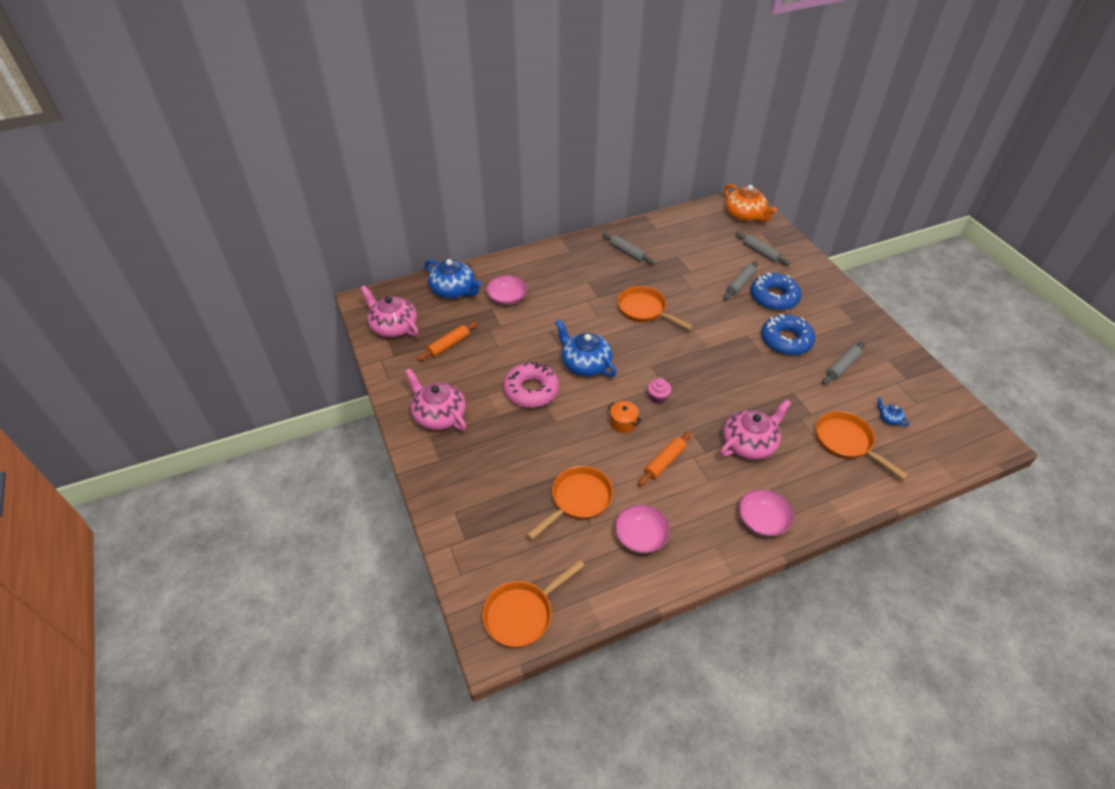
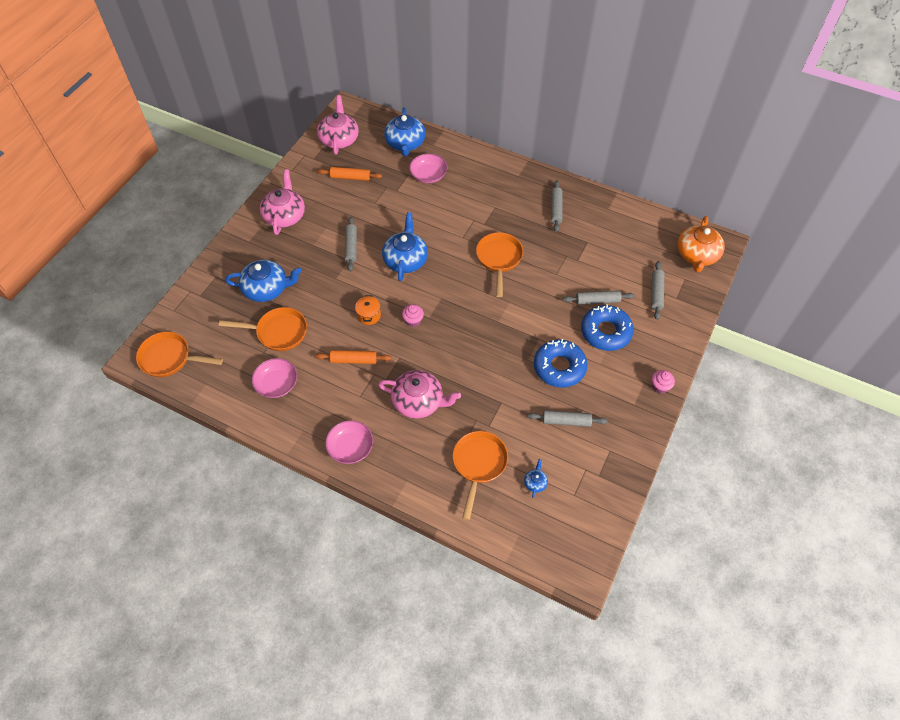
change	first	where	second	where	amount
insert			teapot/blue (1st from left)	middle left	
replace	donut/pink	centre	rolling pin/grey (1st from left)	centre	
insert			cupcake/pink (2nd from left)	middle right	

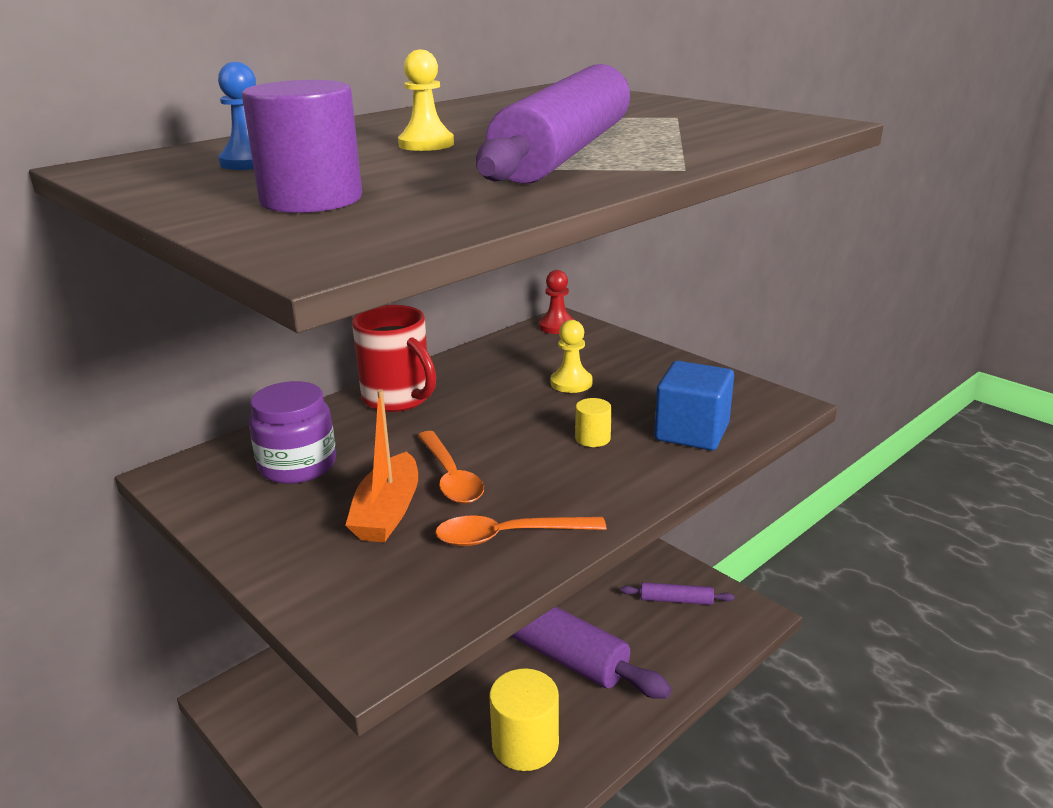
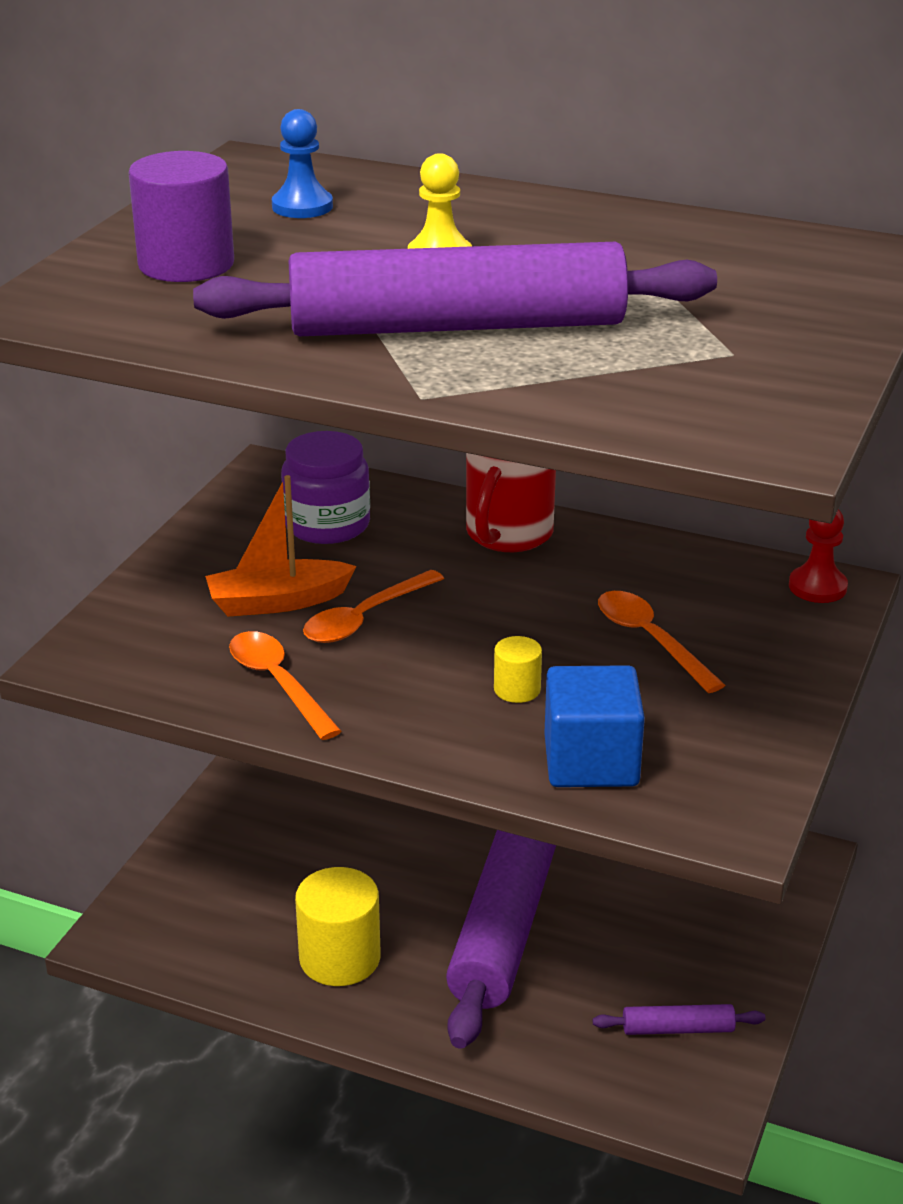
change	first	where	second	where	amount
rotate	rolling pin/purple (3rd from left)	bottom centre		bottom right	75 degrees counterclockwise
replace	pawn/yellow (2nd from left)	centre	spoon/orange (3rd from left)	middle right	

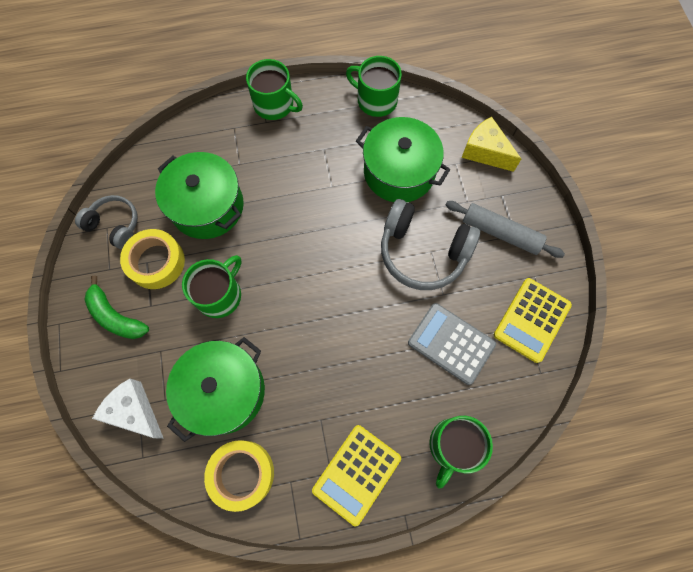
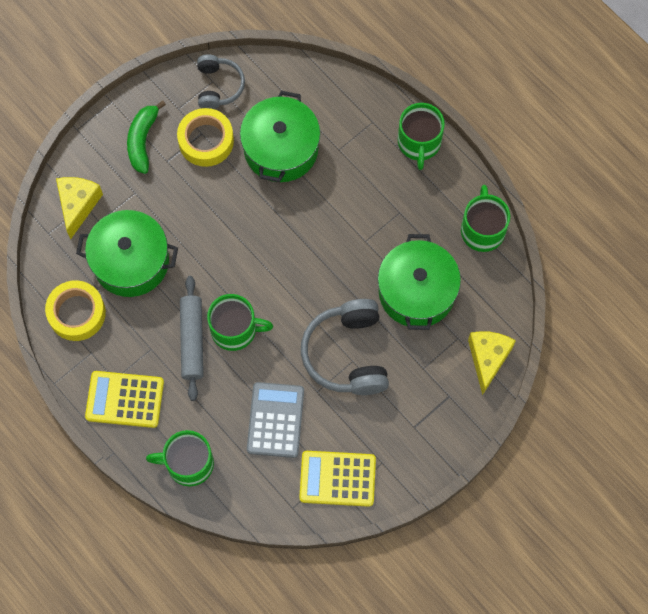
change	first	where	second	where	amount
recolor	cheese/white	bottom left	cheese/yellow (1st from left)	middle left	
move	rolling pin/grey	middle right		middle left	
move	mug/green (1st from left in the first image)	middle left	mug/green (2nd from left)	centre	

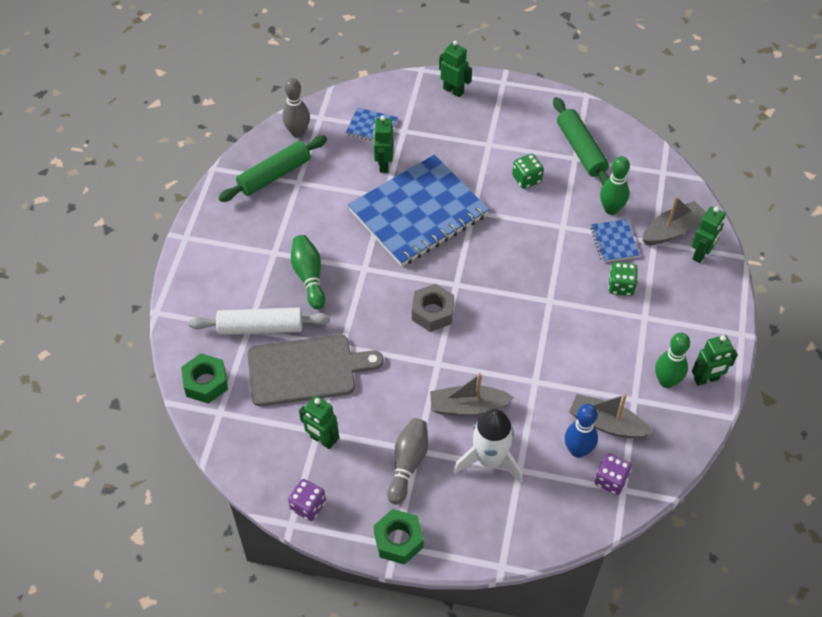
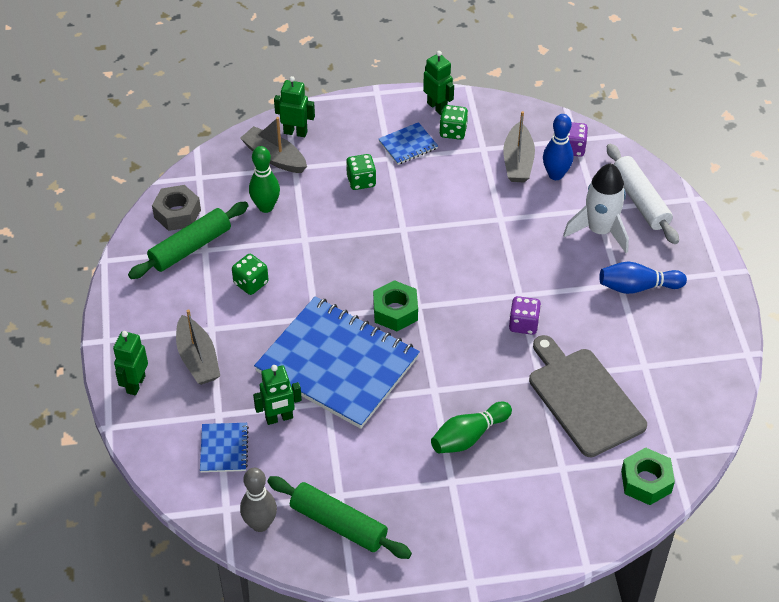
change	first	where	second	where	amount
move	nut/grey	centre		middle left	
move	boat/grey (1st from left)	centre		middle left	
move	nut/green (2nd from left in the first image)	bottom centre	nut/green (1st from left)	centre	
move	notebook/blue (3rd from left)	middle right		top centre	
replace	bowling pin/green (3rd from left)	middle right	dice/green (3rd from left)	top centre	
move	dice/purple (1st from left)	bottom centre		middle right	
recolor	bowling pin/grey (2nd from left)	bottom centre	bowling pin/blue (2nd from left)	middle right	
move	rolling pin/white	middle left		top right	
delete	robot/green (1st from left)	bottom centre			

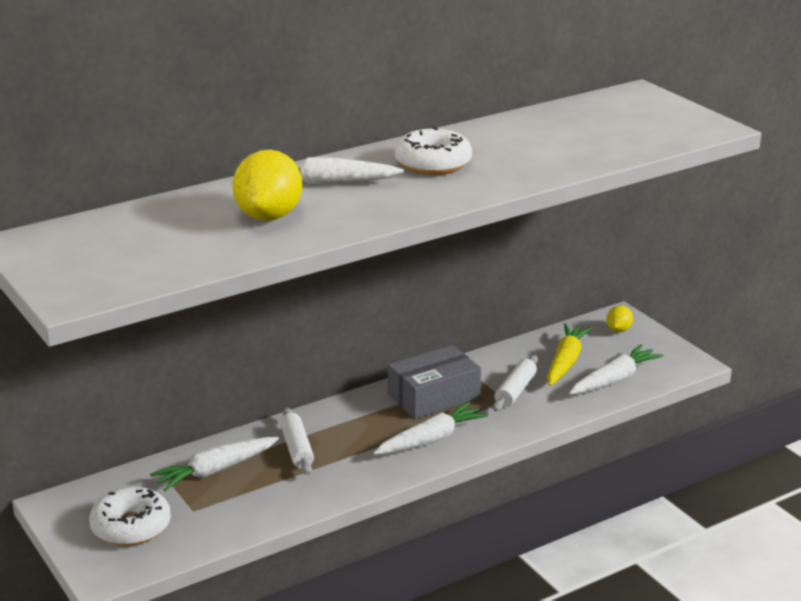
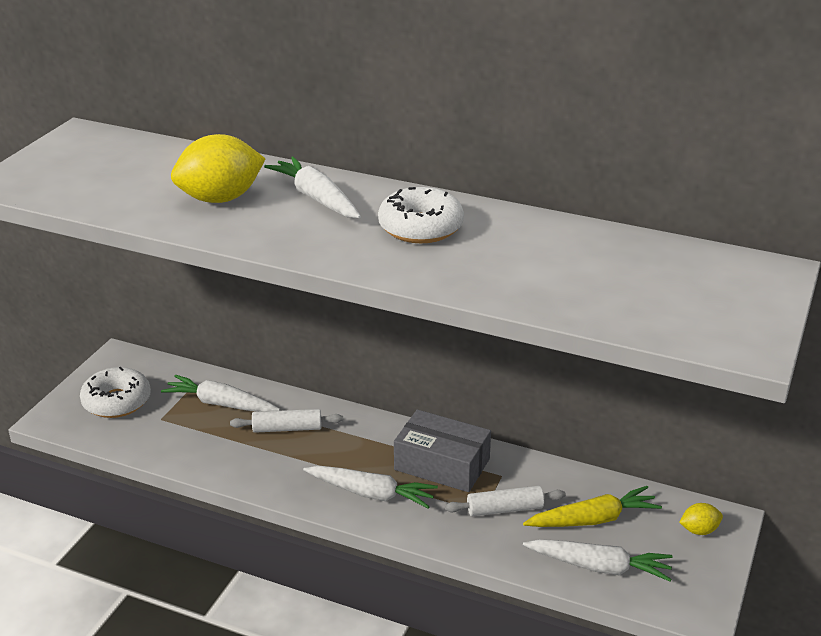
change	first	where	second	where	amount
rotate	rolling pin/white (1st from left)	bottom centre		centre	45 degrees clockwise

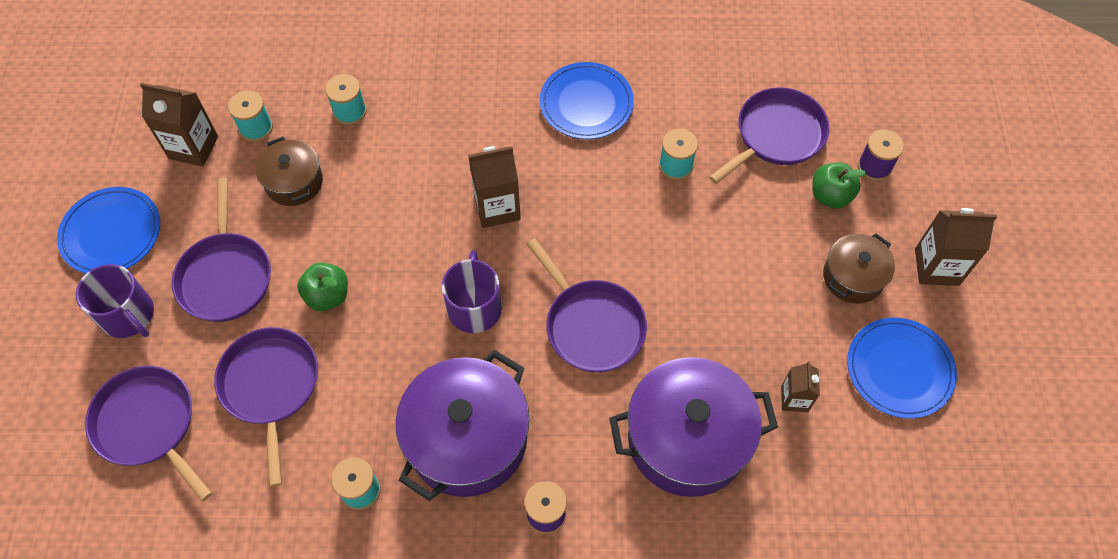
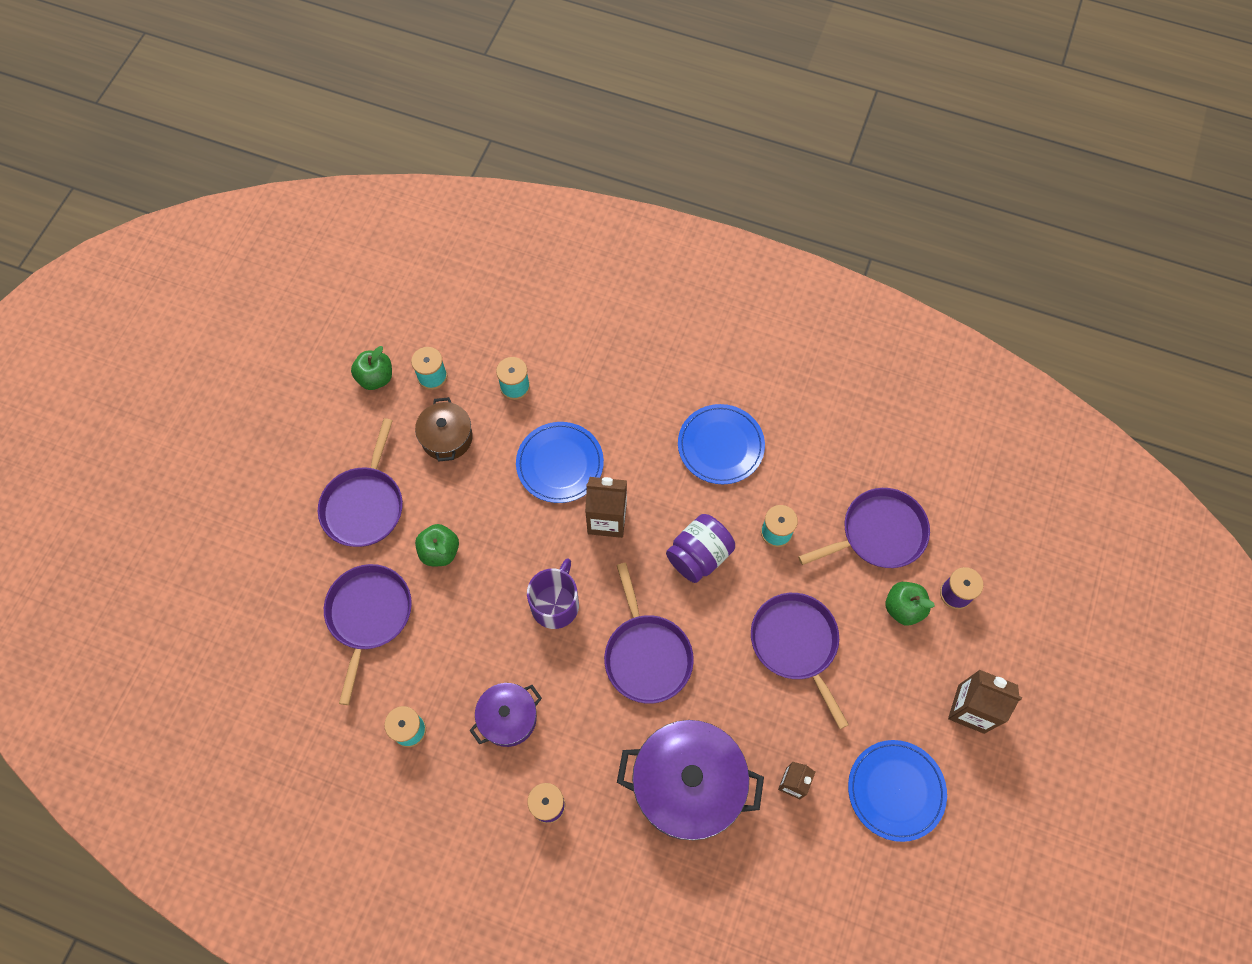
change	first	where	second	where	amount
replace	carton/brown (1st from left)	top left	apple/green (1st from left)	middle left	
resize	pot/purple (1st from left)	bottom centre		bottom centre	x0.55
move	plate/blue (1st from left)	middle left		centre	
insert			jar/purple	centre	
move	pan/purple (1st from left in the first image)	bottom left	pan/purple (4th from left)	bottom centre	
delete	mug/purple (1st from left)	middle left			
delete	pot/brown (2nd from left)	middle right			

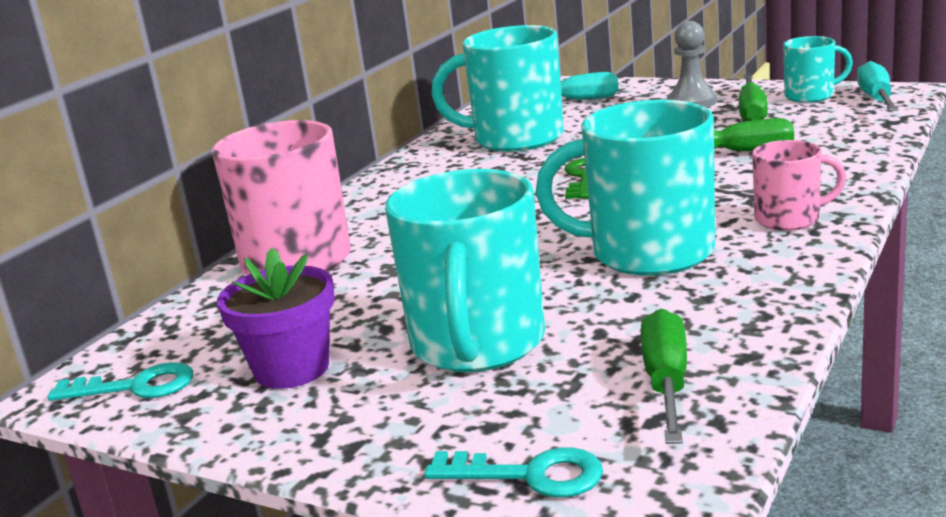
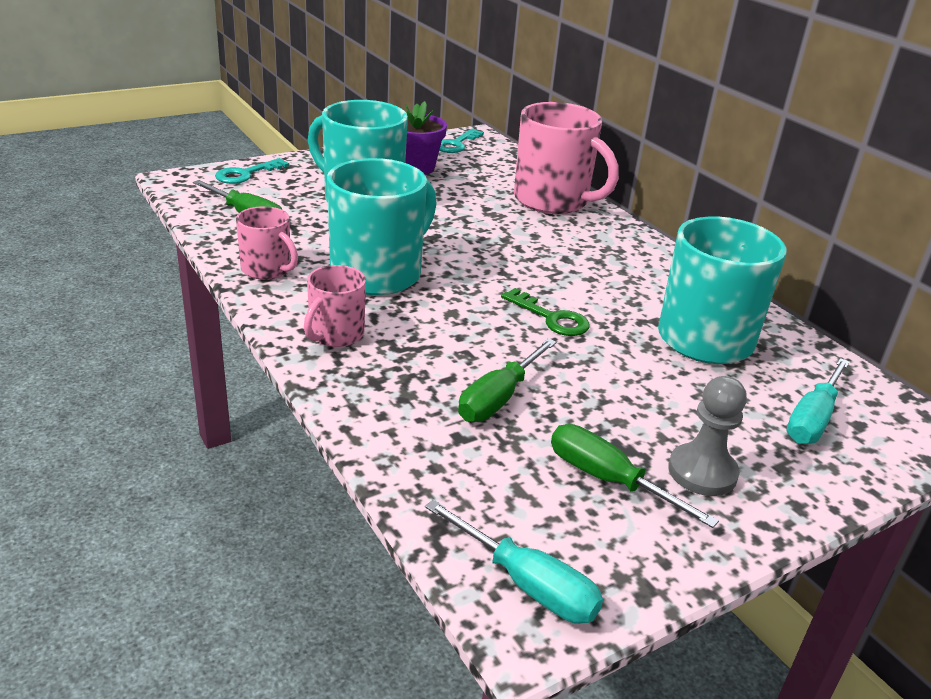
change	first	where	second	where	amount
insert			mug/pink (1st from left)	middle left	
delete	mug/turquoise (4th from left)	top right			

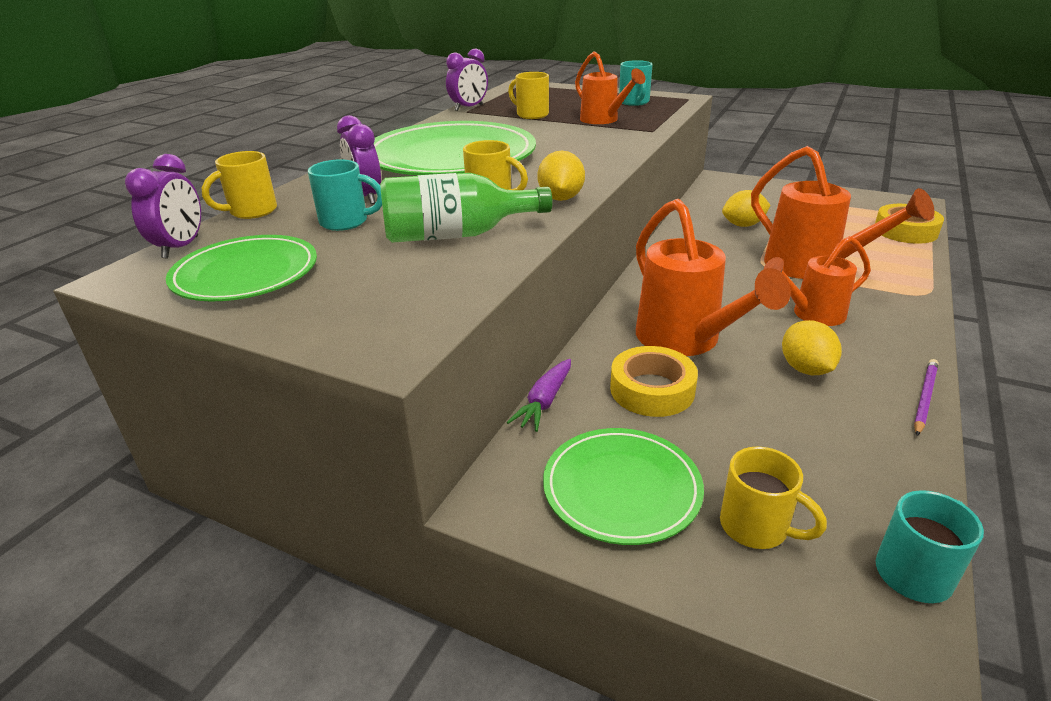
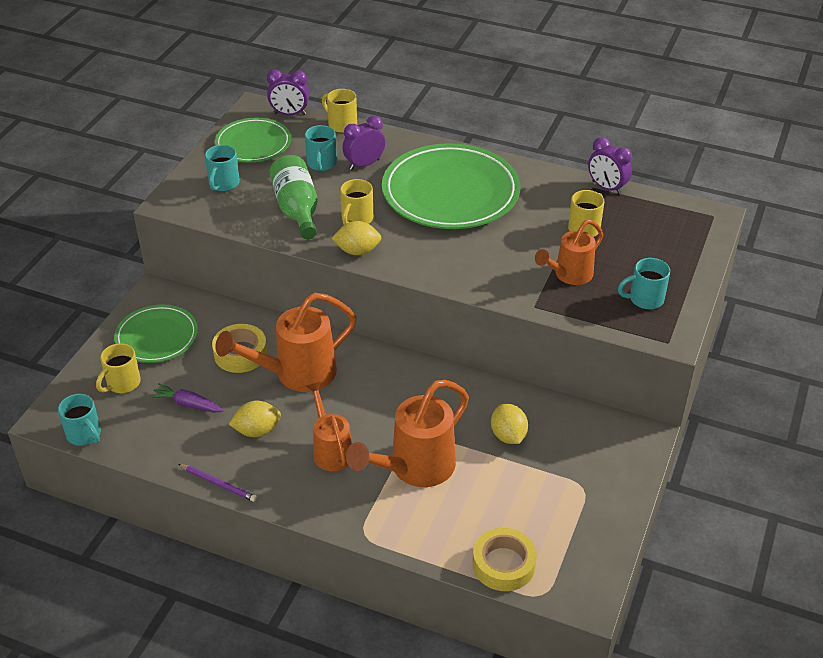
change	first	where	second	where	amount
move	carrot/purple	centre		middle left	
insert			mug/turquoise (2nd from left)	top left	

